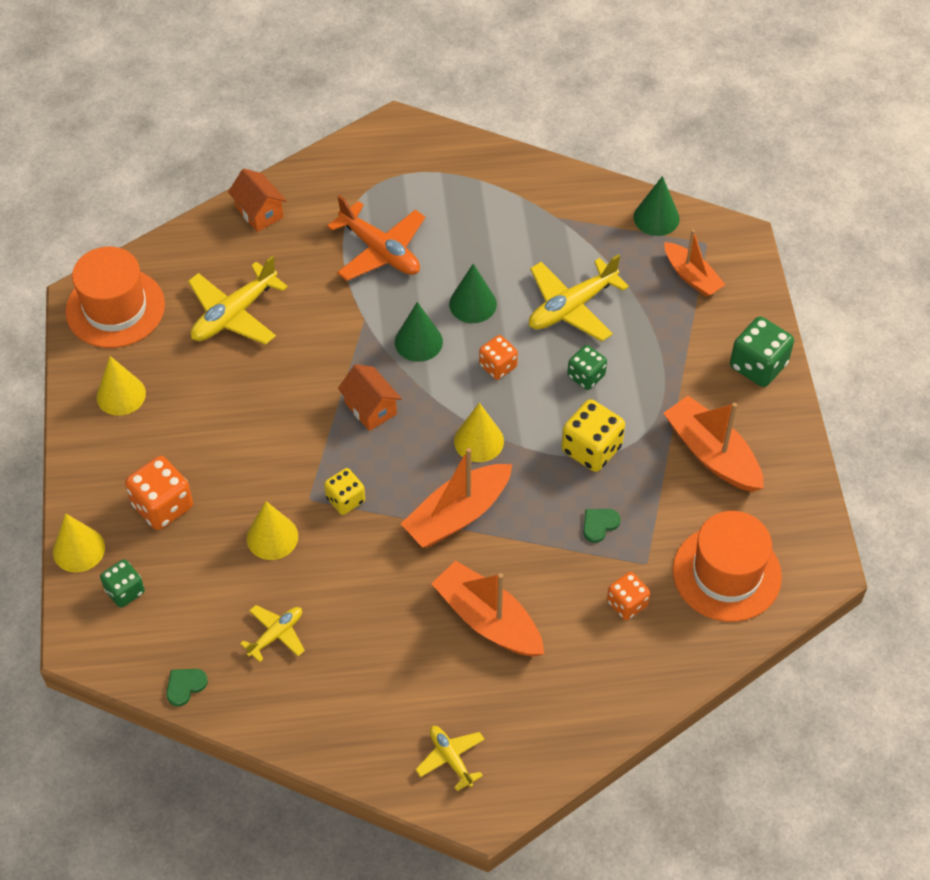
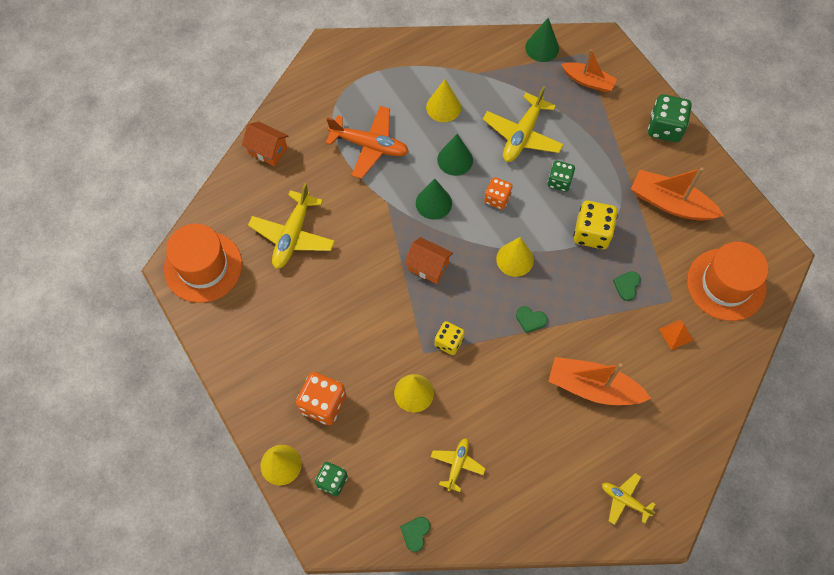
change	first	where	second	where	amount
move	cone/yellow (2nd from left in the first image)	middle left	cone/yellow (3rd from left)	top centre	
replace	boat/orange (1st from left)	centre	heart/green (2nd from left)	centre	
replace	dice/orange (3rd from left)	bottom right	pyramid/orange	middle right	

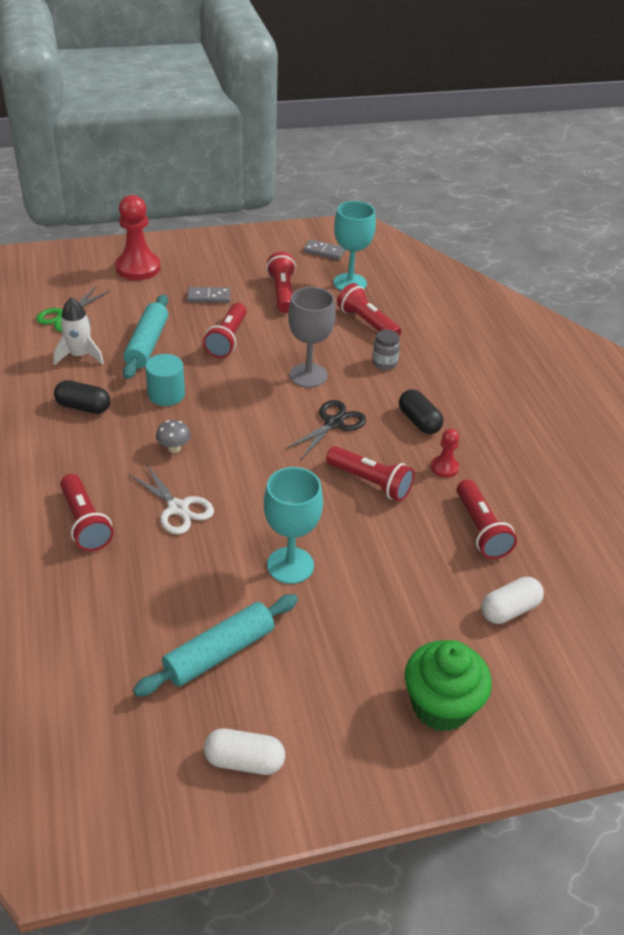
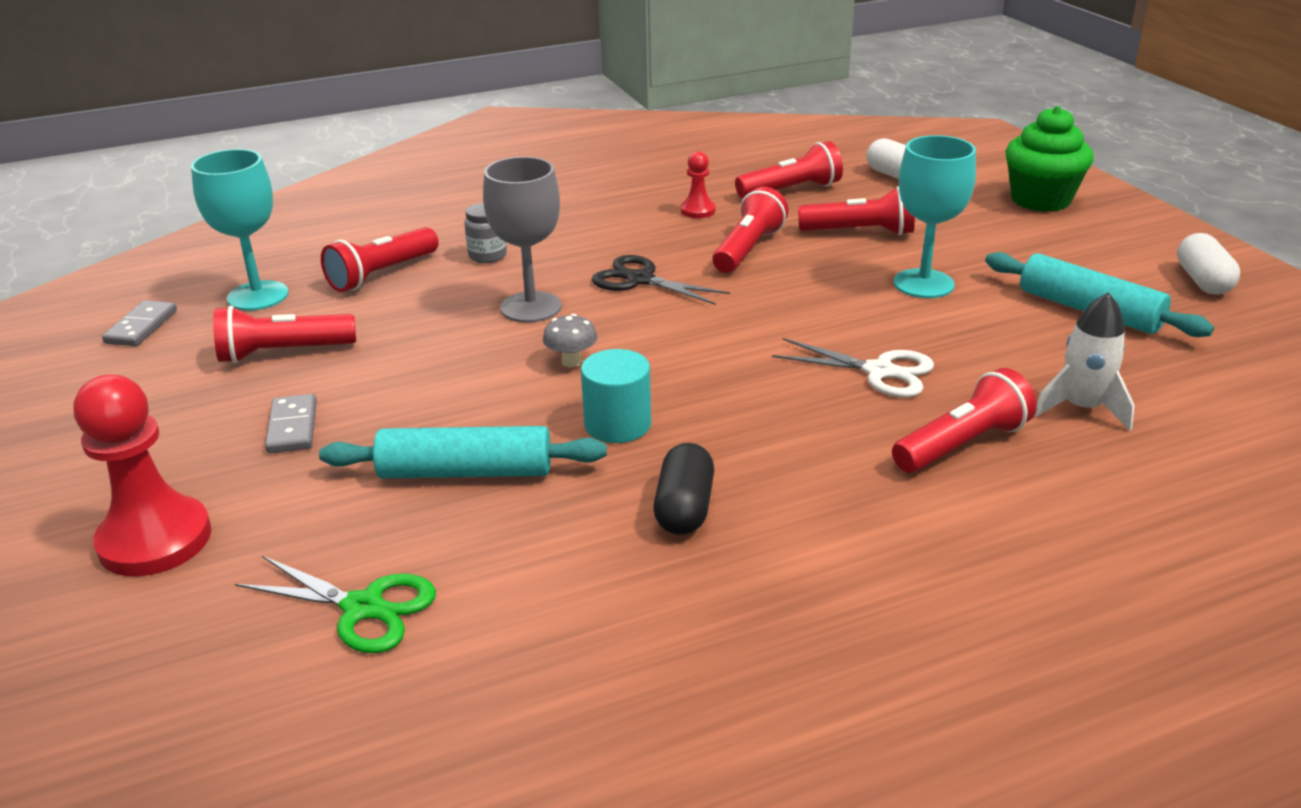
change	first	where	second	where	amount
move	mushroom/grey	middle left		centre	
rotate	scissors/white	middle left		centre	75 degrees clockwise
move	flashlight/red (2nd from left in the first image)	centre	flashlight/red (5th from left)	top centre	
move	rocket/white	middle left		middle right	
delete	capsule/black (2nd from left)	middle right			

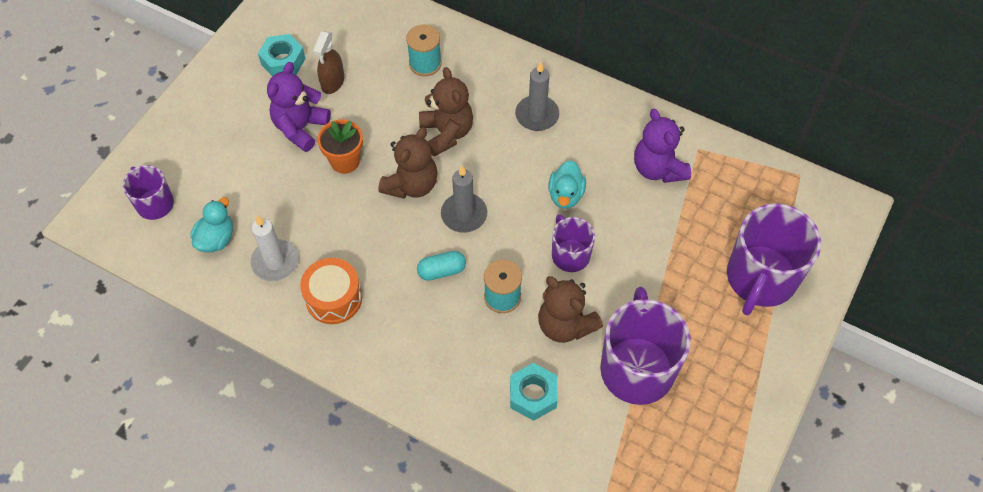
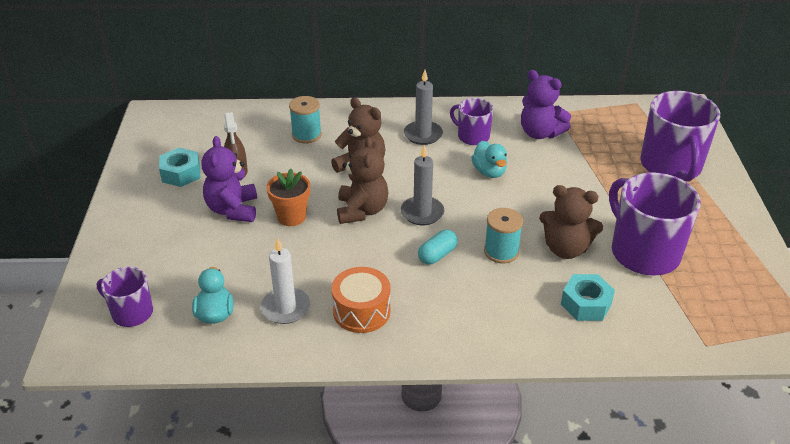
change	first	where	second	where	amount
move	mug/purple (2nd from left)	centre		top centre	

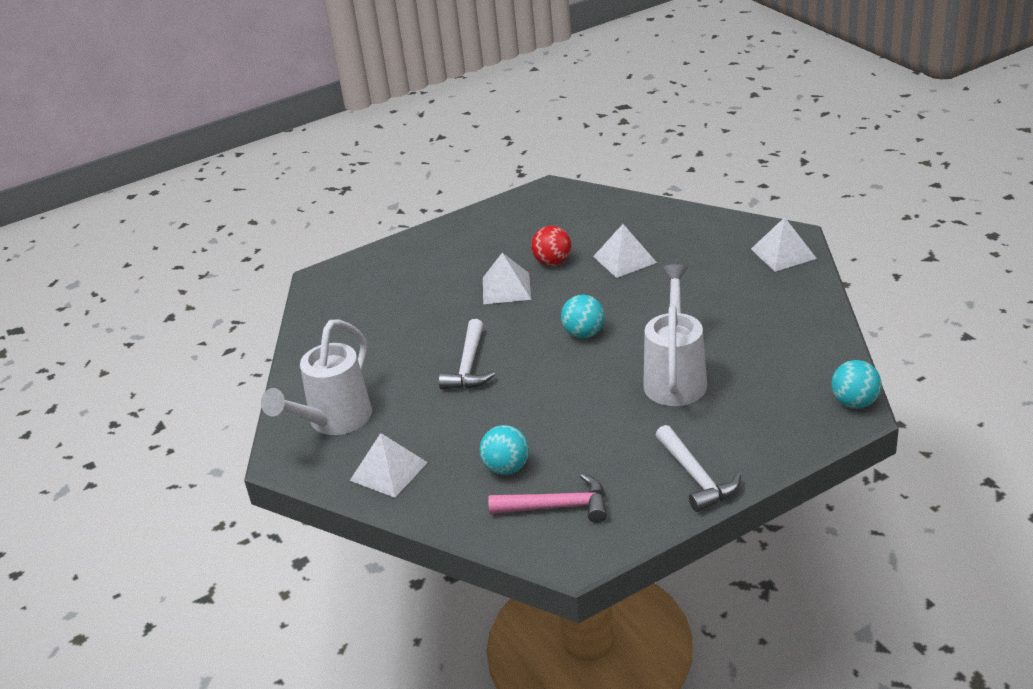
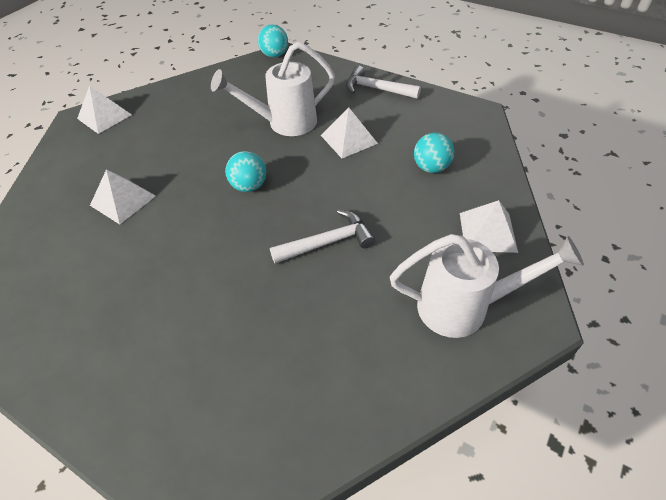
change	first	where	second	where	amount
move	pyramid/white (2nd from left in the first image)	centre	pyramid/white (3rd from left)	top centre	
rotate	hammer/white (2nd from left)	bottom right		top centre	105 degrees counterclockwise
delete	hammer/pink	bottom centre			
delete	ball/red	centre			

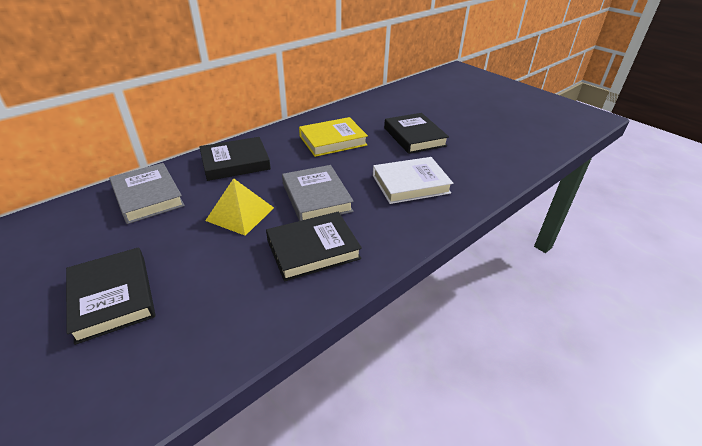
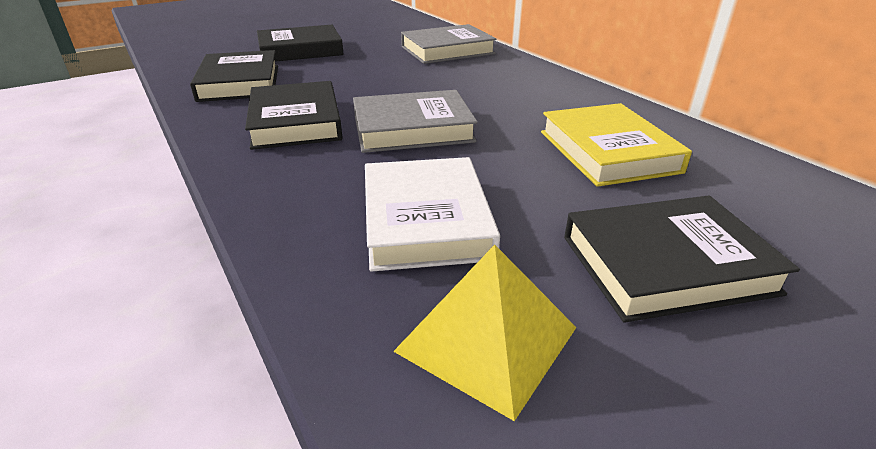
change	first	where	second	where	amount
move	book/black (2nd from left in the first image)	centre	book/black (1st from left)	top left	
move	pyramid/yellow	centre		bottom centre	

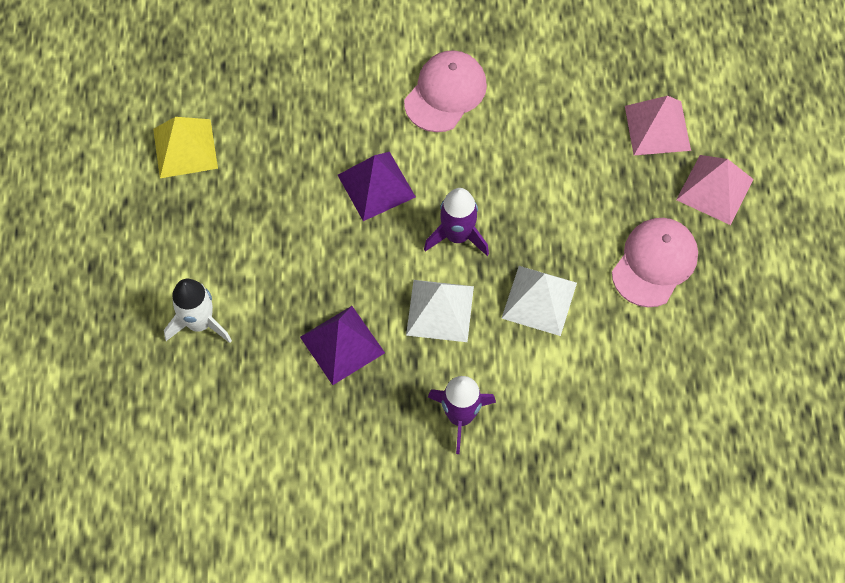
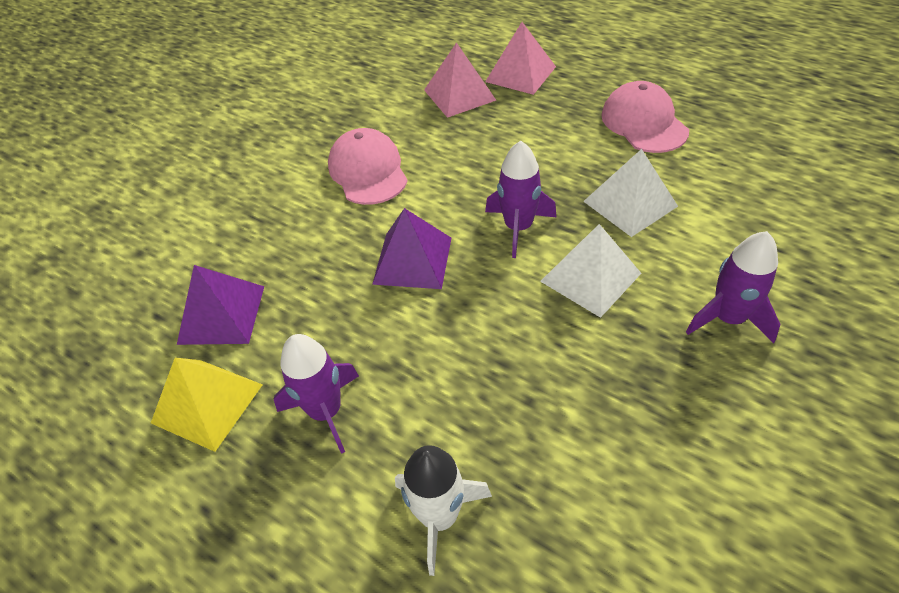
change	first	where	second	where	amount
move	pyramid/purple (1st from left)	centre		middle left	
insert			rocket/purple (1st from left)	centre	
move	pyramid/pink (2nd from left in the first image)	top right	pyramid/pink (1st from left)	top centre	

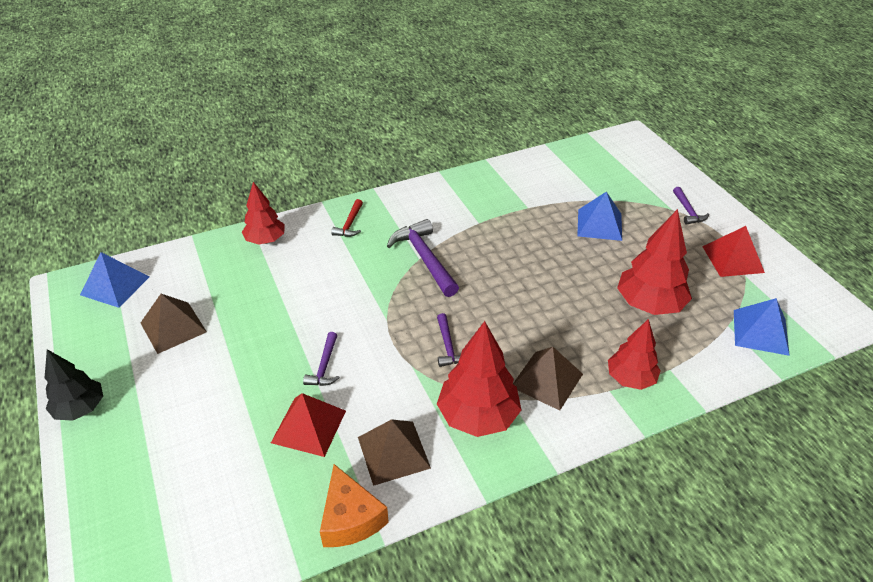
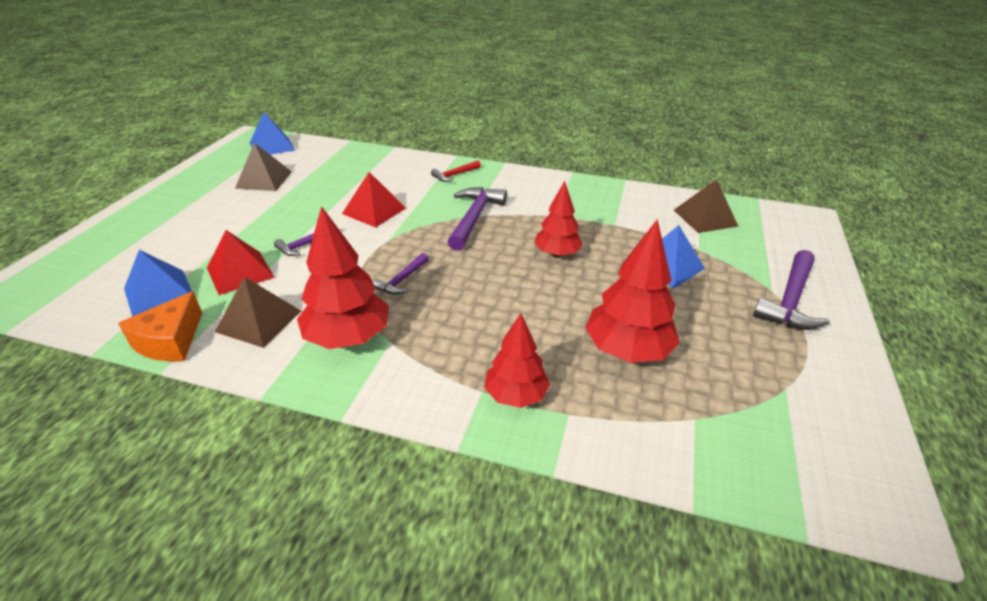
change	first	where	second	where	amount
move	pyramid/blue (3rd from left in the first image)	middle right	pyramid/blue (1st from left)	middle left	
move	pyramid/red (2nd from left)	middle right		top centre	
move	tree/red (1st from left in the first image)	middle left	tree/red (3rd from left)	centre	
move	pyramid/brown (3rd from left)	centre		middle right	
resize	hammer/purple (4th from left)	middle right		middle right	x1.81
delete	tree/black	middle left			

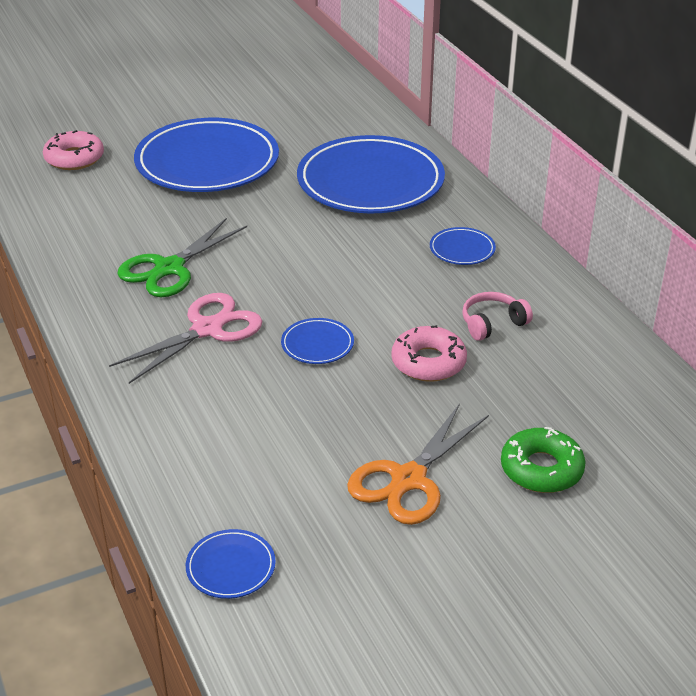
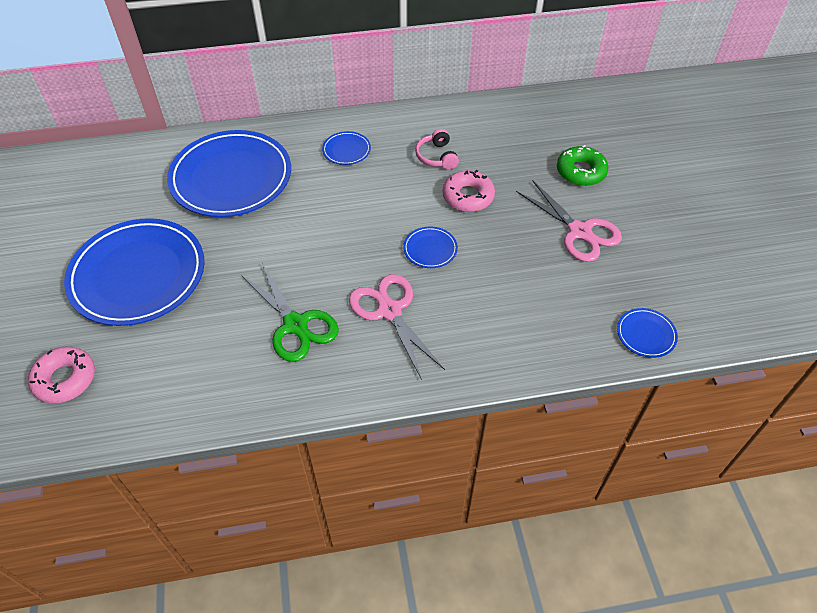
change	first	where	second	where	amount
recolor	scissors/orange	bottom centre	scissors/pink (2nd from left)	middle right	

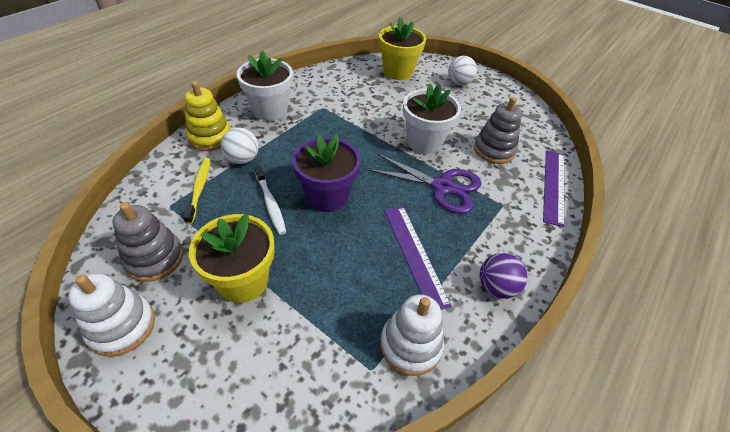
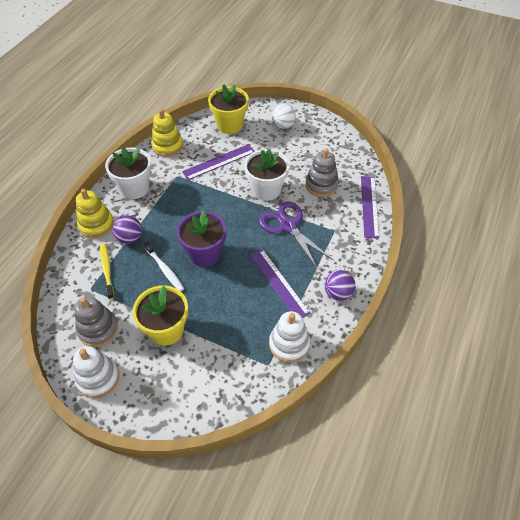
change	first	where	second	where	amount
recolor	ball/white (1st from left)	middle left	ball/purple (1st from left)	middle left	
insert			stacking toy/yellow (2nd from left)	top left	
insert			ruler/purple (1st from left)	top centre	
rotate	scissors/purple	centre		centre	135 degrees counterclockwise

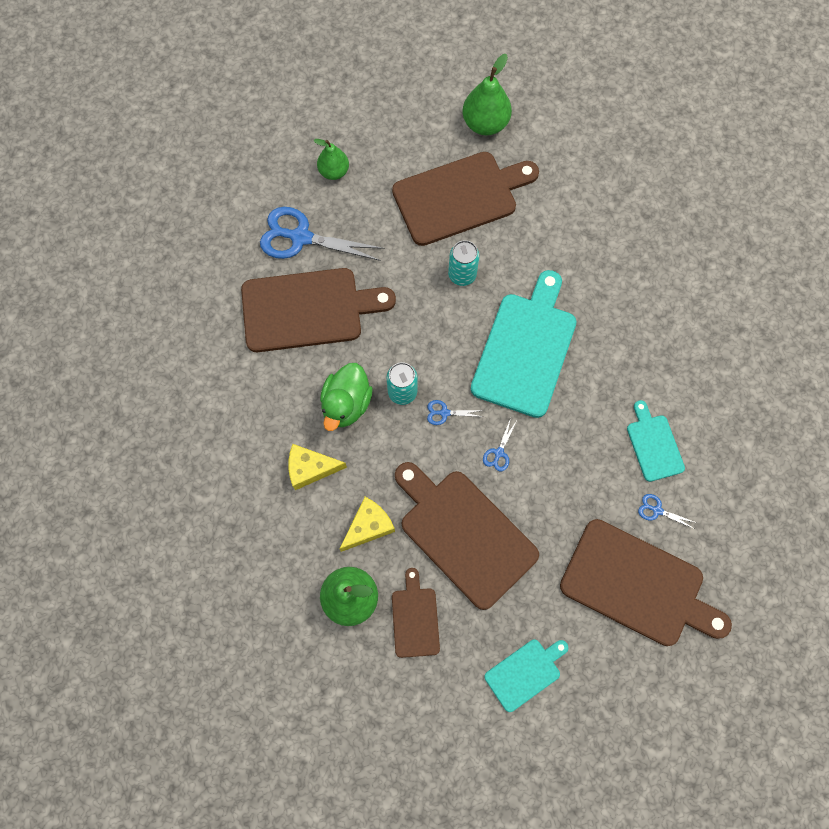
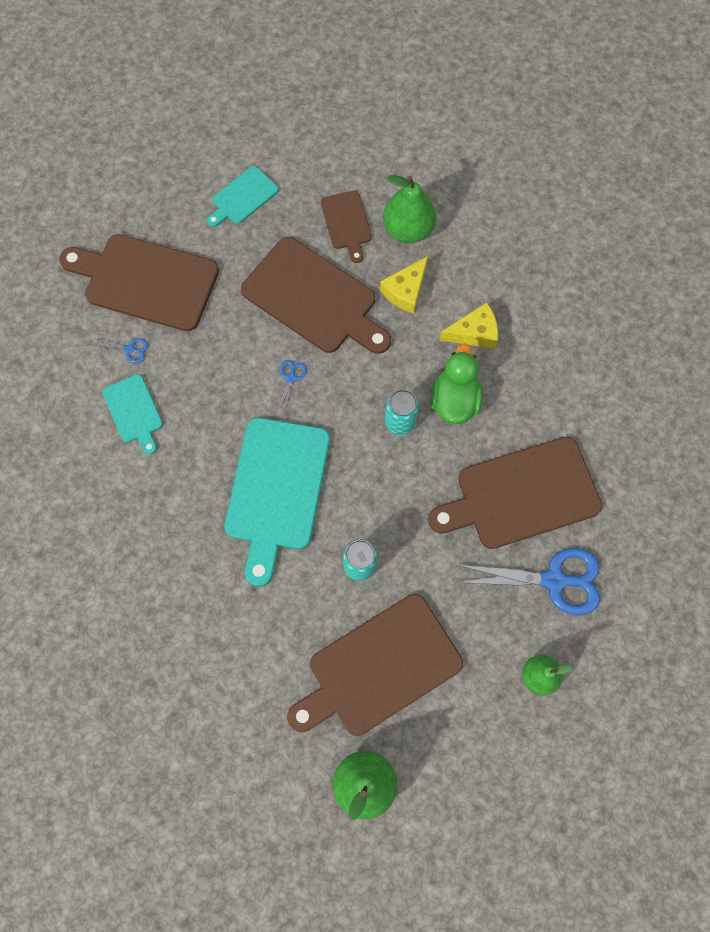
change	first	where	second	where	amount
delete	scissors/blue (2nd from left)	centre			

